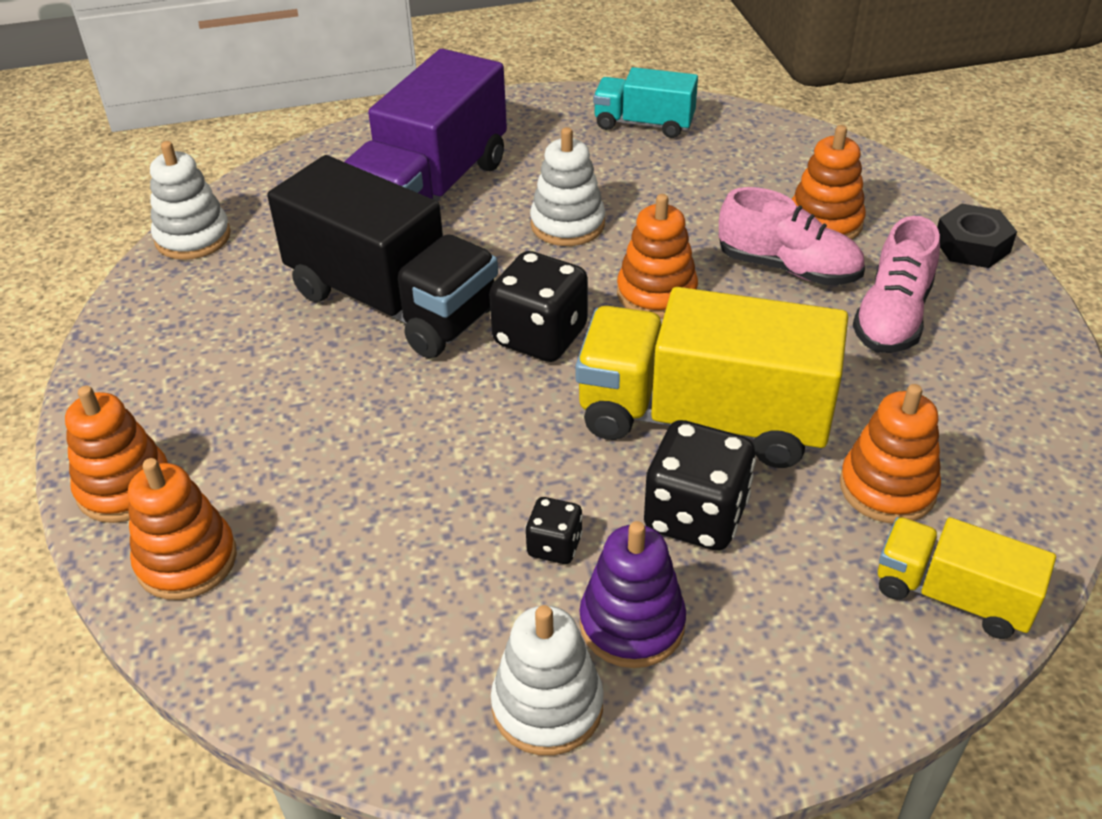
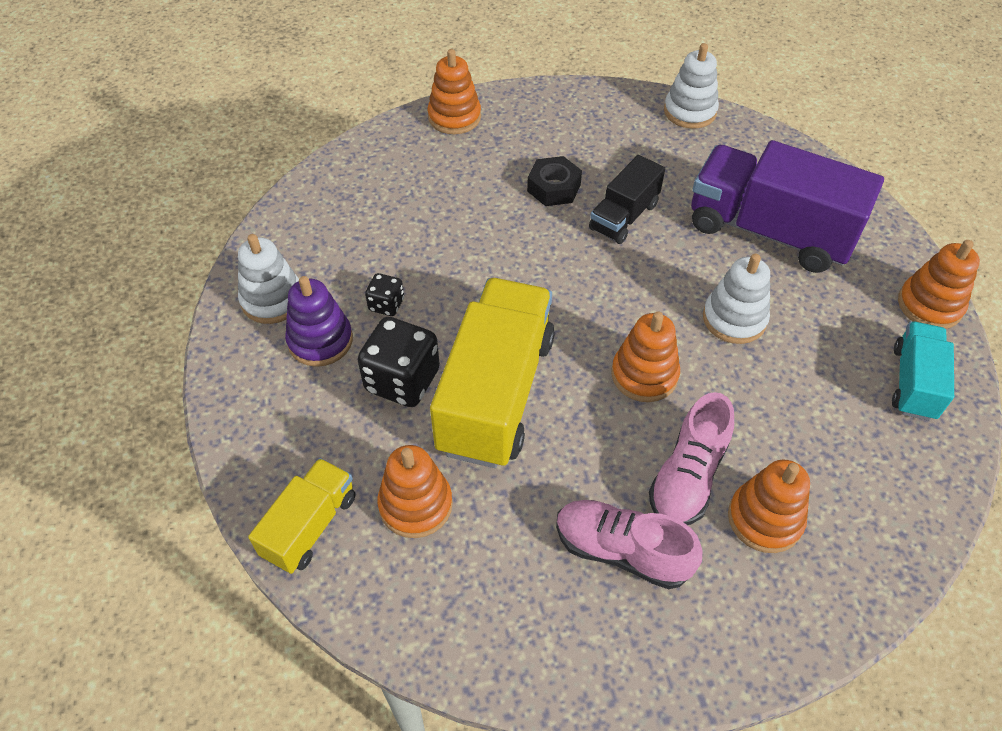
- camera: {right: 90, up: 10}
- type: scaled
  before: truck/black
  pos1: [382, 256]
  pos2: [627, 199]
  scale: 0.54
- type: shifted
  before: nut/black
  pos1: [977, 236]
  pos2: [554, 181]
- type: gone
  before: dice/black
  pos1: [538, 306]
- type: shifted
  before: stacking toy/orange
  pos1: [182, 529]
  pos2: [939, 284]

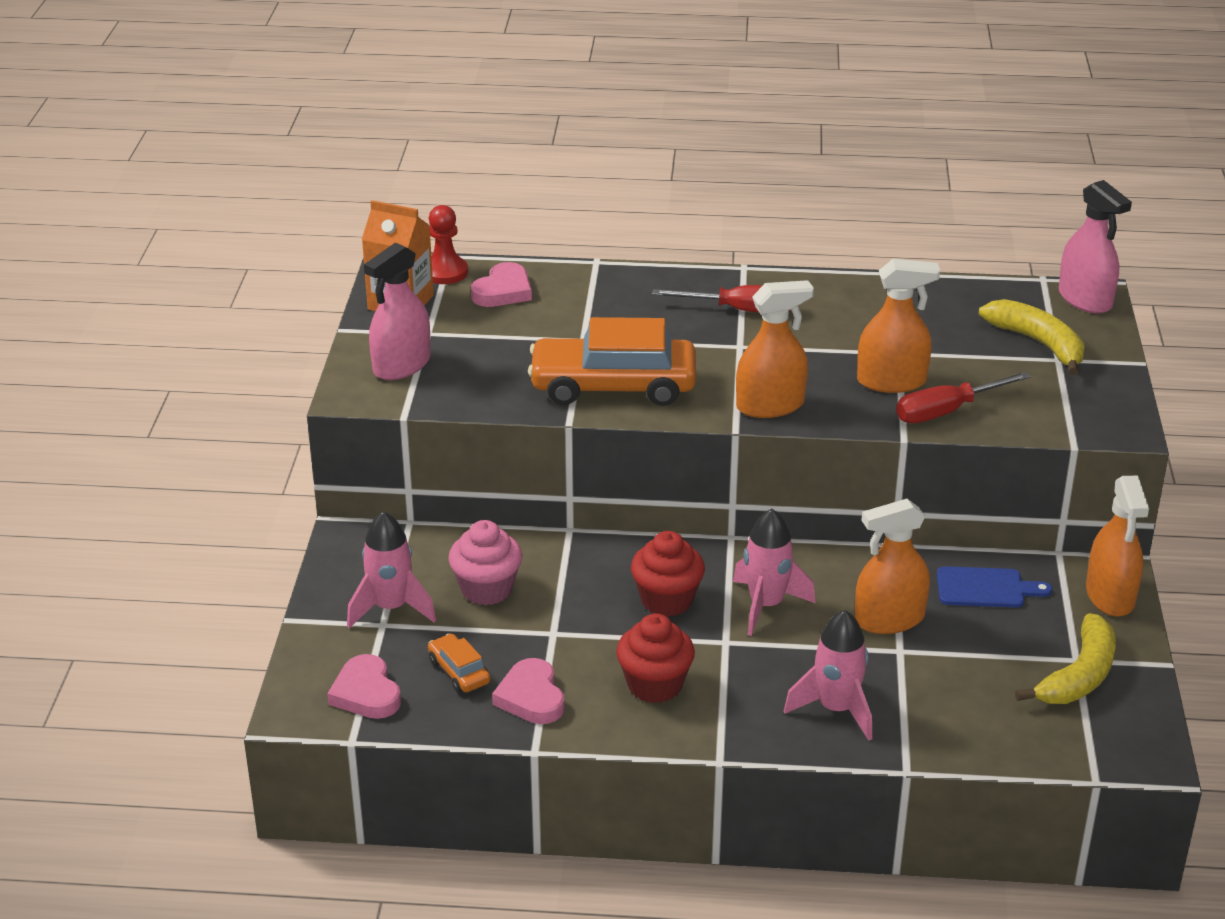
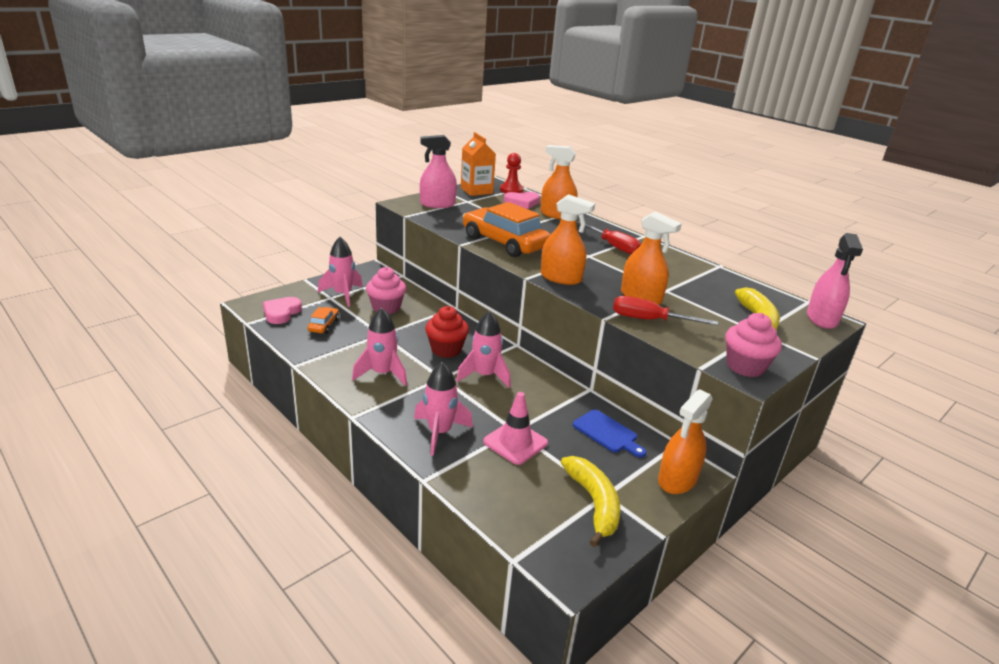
- camera: {right: 40, up: -5}
- type: shifted
  before: spray bottle/orange
  pos1: [892, 566]
  pos2: [559, 182]
- type: swapped
  before: cupcake/red
  after: rocket/pink
  pos1: [655, 658]
  pos2: [379, 347]
- type: rotated
  before: banana/yellow
  pos1: [1065, 658]
  pos2: [590, 501]
  turn: -90
- type: gone
  before: heart/pink
  pos1: [528, 691]
- type: new
  after: cupcake/pink
  pos2: [753, 345]
- type: new
  after: traffic cone/pink
  pos2: [515, 428]

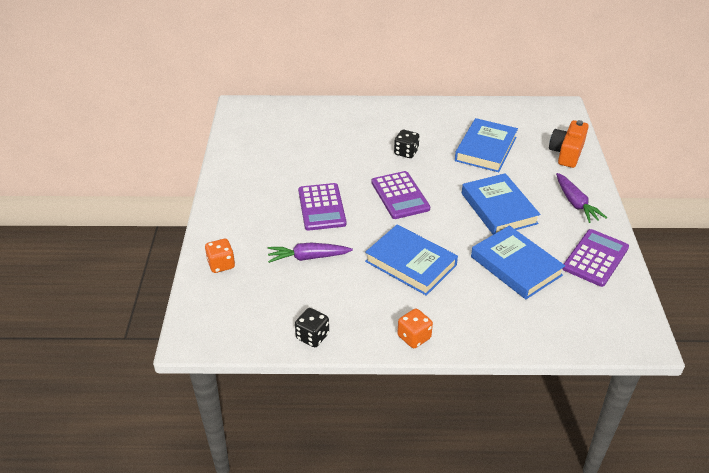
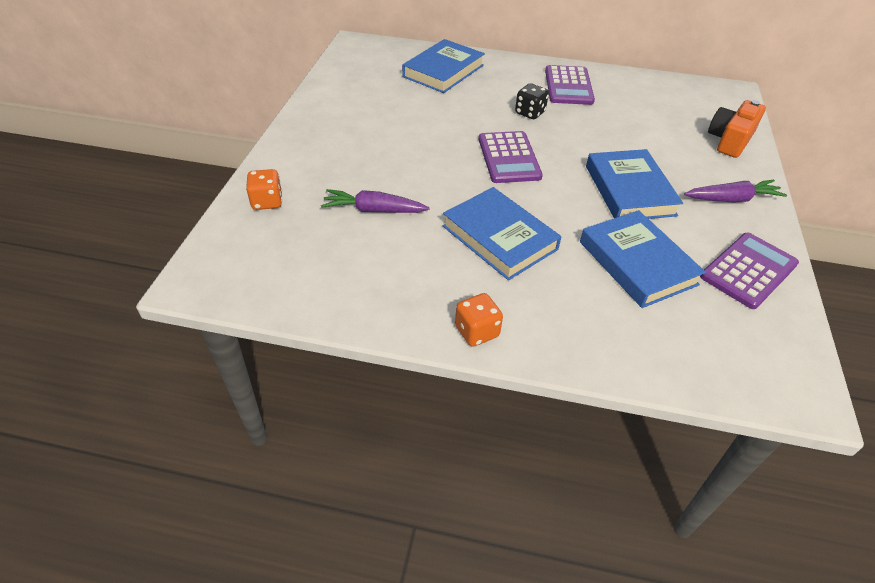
- camera: {right: 10, up: 5}
- type: shifted
  before: book/blue
  pos1: [486, 145]
  pos2: [443, 66]
- type: rotated
  before: carrot/purple
  pos1: [581, 198]
  pos2: [735, 191]
  turn: -90
- type: shifted
  before: calculator/purple
  pos1: [322, 207]
  pos2: [570, 85]
- type: gone
  before: dice/black
  pos1: [312, 327]

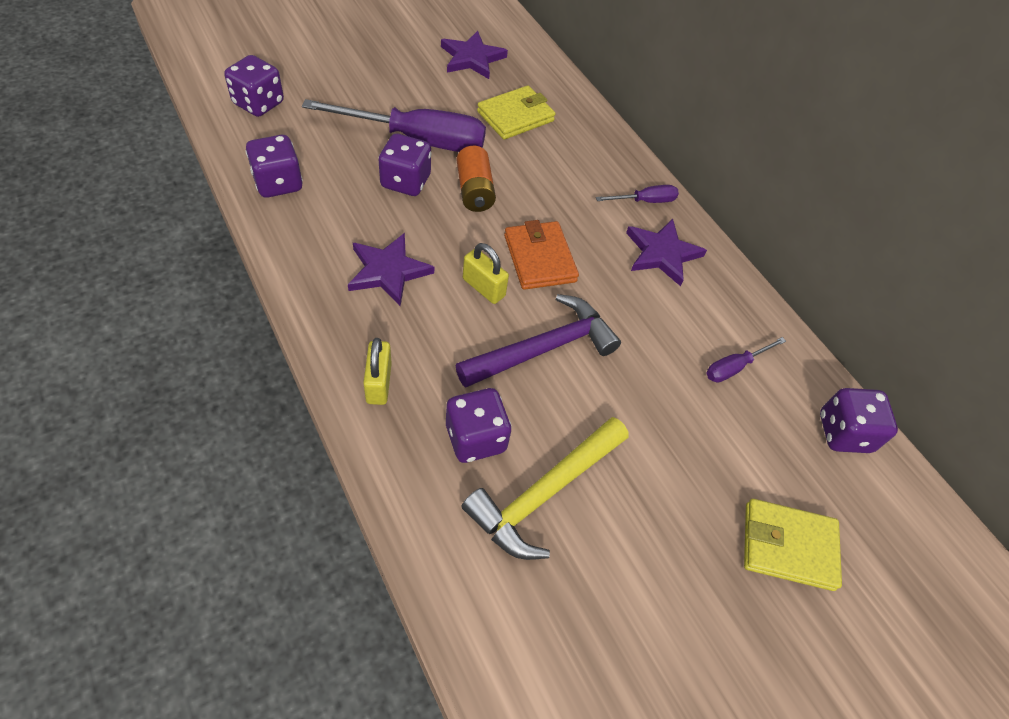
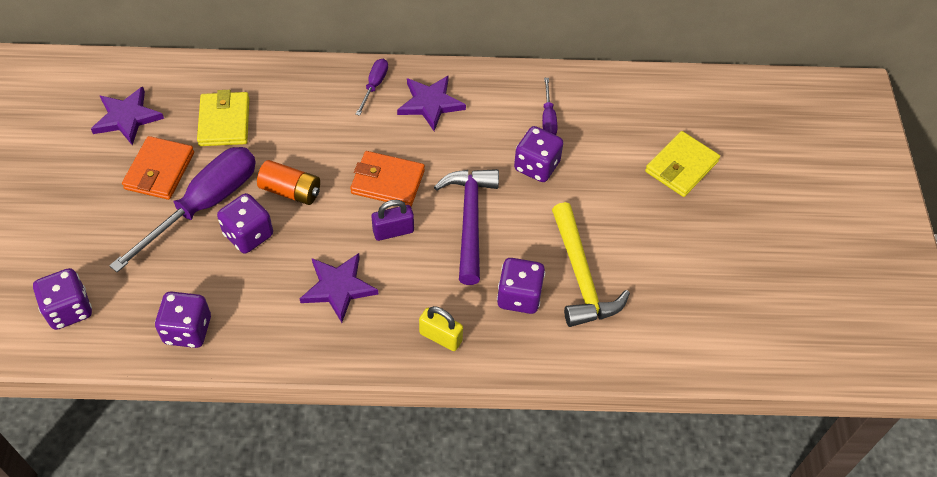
- camera: {right: -55, up: 0}
- type: repainted
  before: padlock/yellow
  after: padlock/purple
  pos1: [486, 273]
  pos2: [392, 220]
- type: shifted
  before: dice/purple
  pos1: [859, 420]
  pos2: [538, 154]
- type: new
  after: wallet/orange
  pos2: [158, 168]

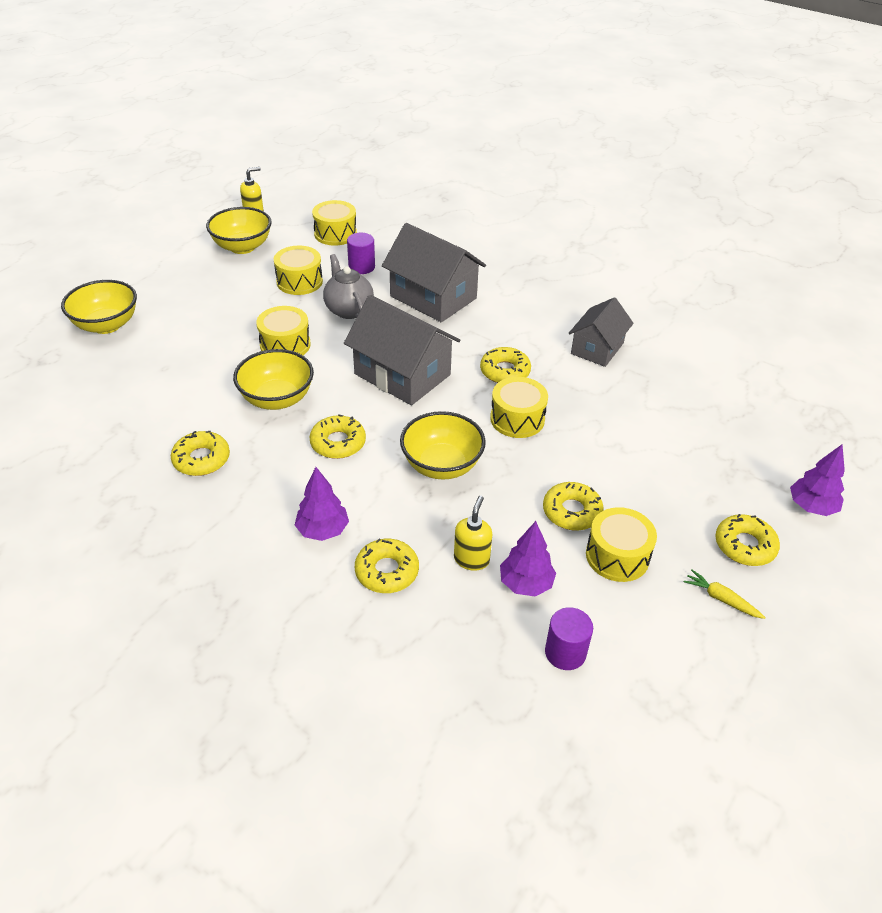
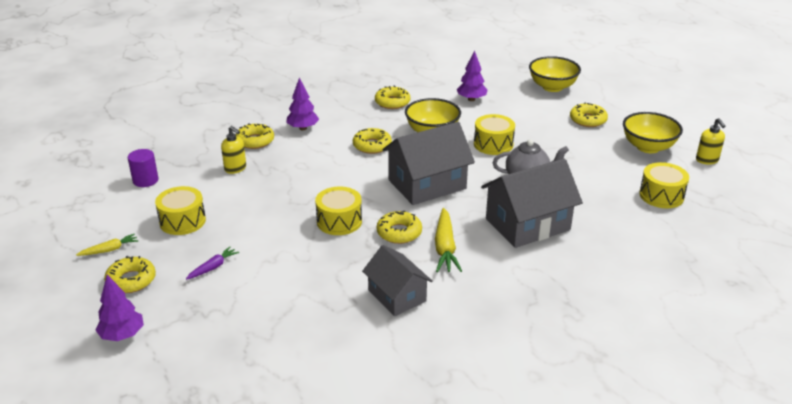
- camera: {right: 115, up: -10}
- type: gone
  before: cylinder/purple
  pos1: [361, 253]
- type: gone
  before: drum/yellow
  pos1: [298, 270]
- type: gone
  before: bowl/yellow
  pos1: [443, 445]
- type: shifted
  before: donut/yellow
  pos1: [573, 506]
  pos2: [589, 114]
- type: shifted
  before: tree/purple
  pos1: [528, 558]
  pos2: [472, 75]
- type: new
  after: carrot/yellow
  pos2: [448, 240]
- type: new
  after: carrot/purple
  pos2: [212, 263]

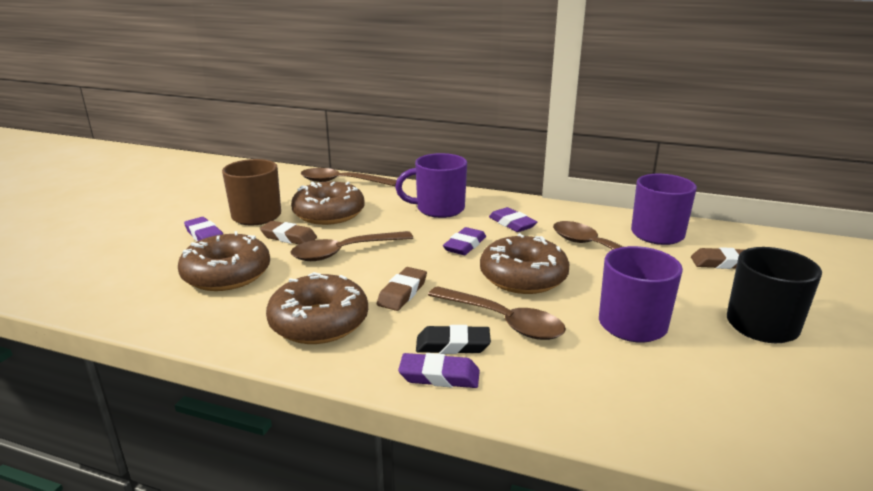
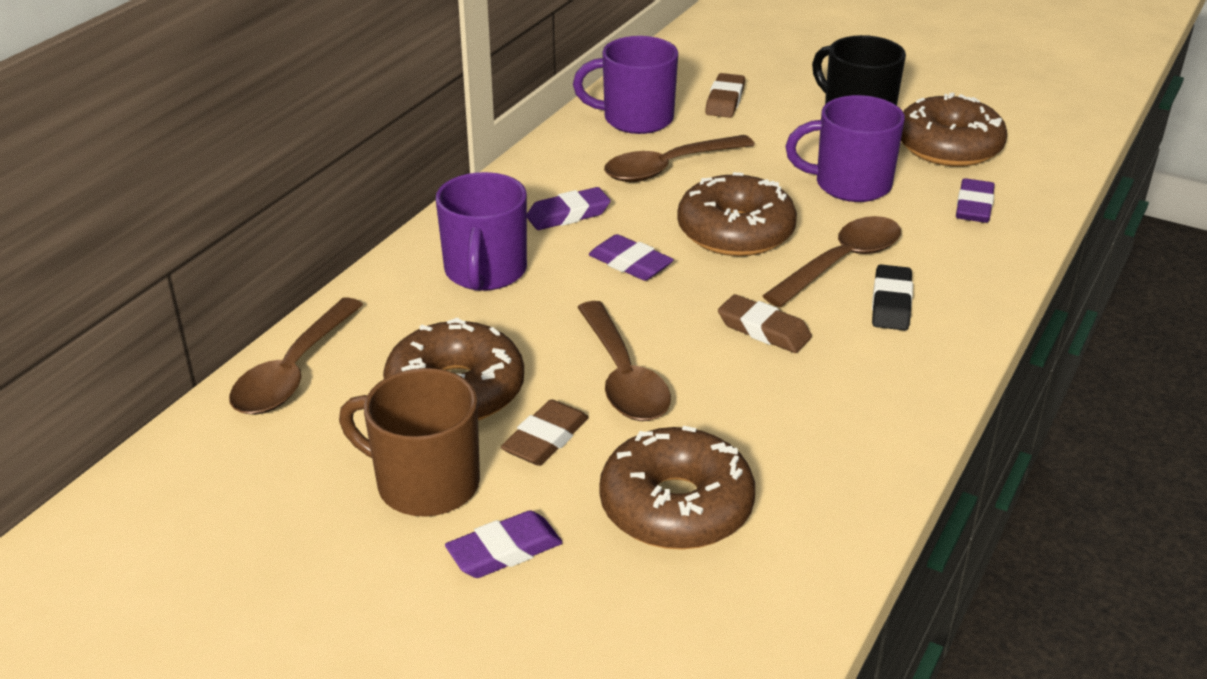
- camera: {right: -80, up: 10}
- type: shifted
  before: donut/brown
  pos1: [317, 308]
  pos2: [954, 130]
- type: shifted
  before: eraser/purple
  pos1: [439, 370]
  pos2: [975, 200]

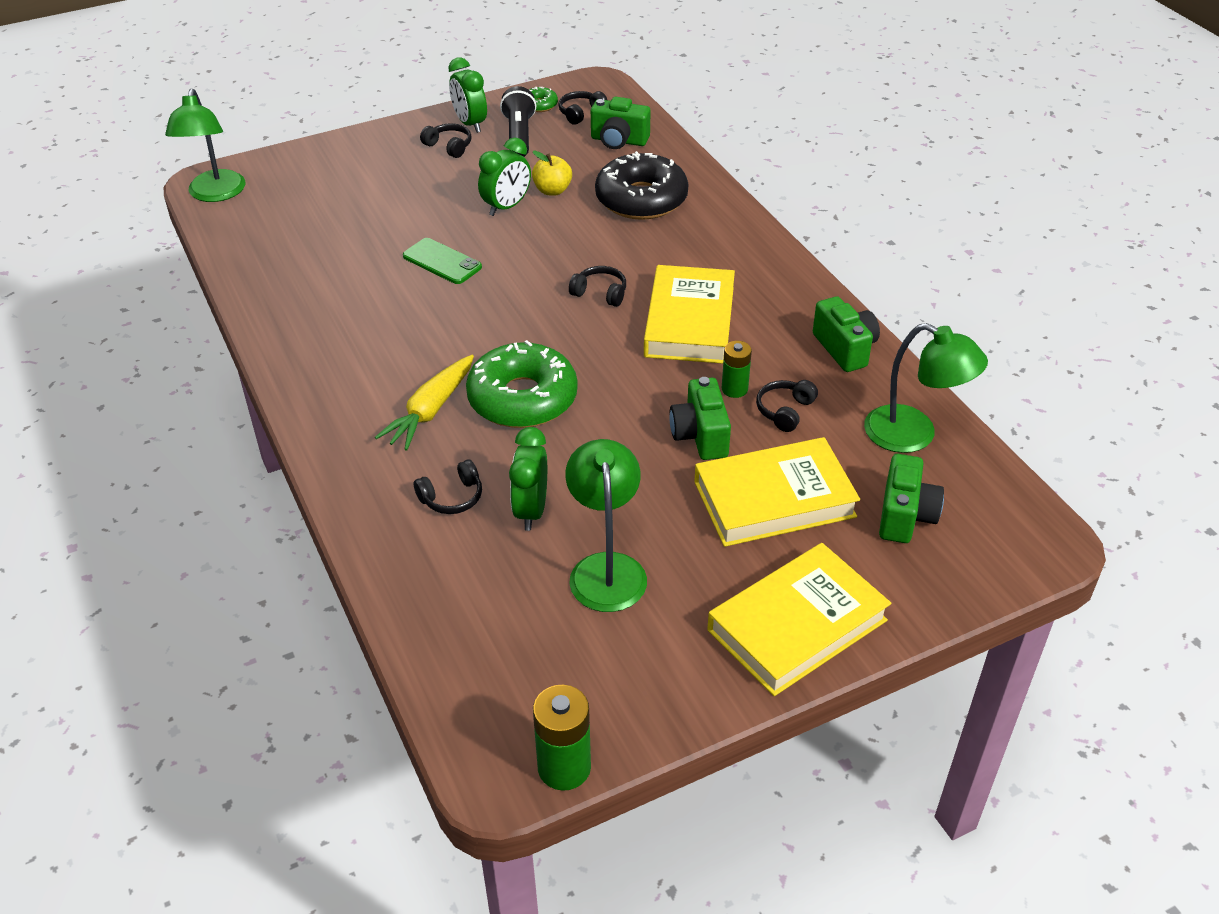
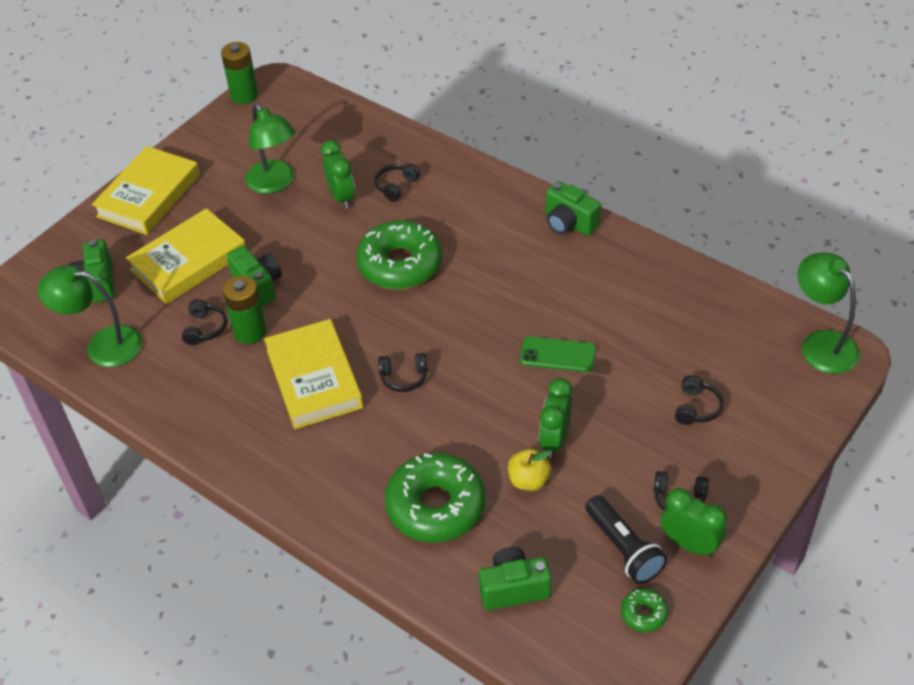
- camera: {right: 155, up: 5}
- type: shifted
  before: headphones/black
  pos1: [582, 108]
  pos2: [699, 400]
- type: repainted
  before: donut/black
  after: donut/green
  pos1: [642, 185]
  pos2: [435, 498]
- type: shifted
  before: camera/green
  pos1: [846, 334]
  pos2: [573, 208]
- type: scaled
  before: battery/green
  pos1: [737, 369]
  pos2: [244, 309]
  scale: 1.54
- type: gone
  before: carrot/yellow
  pos1: [424, 402]

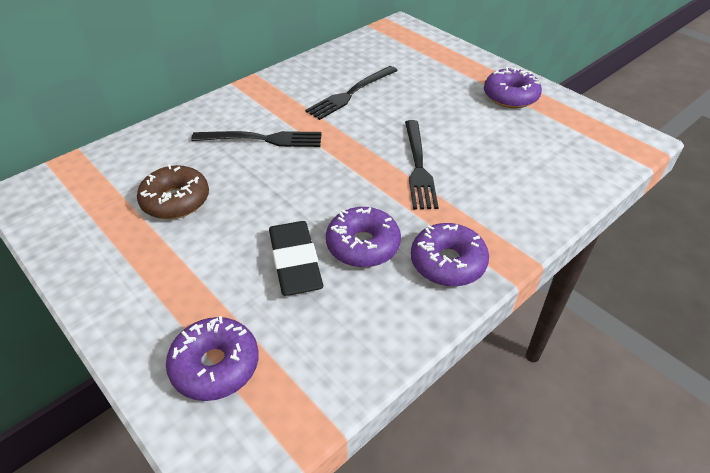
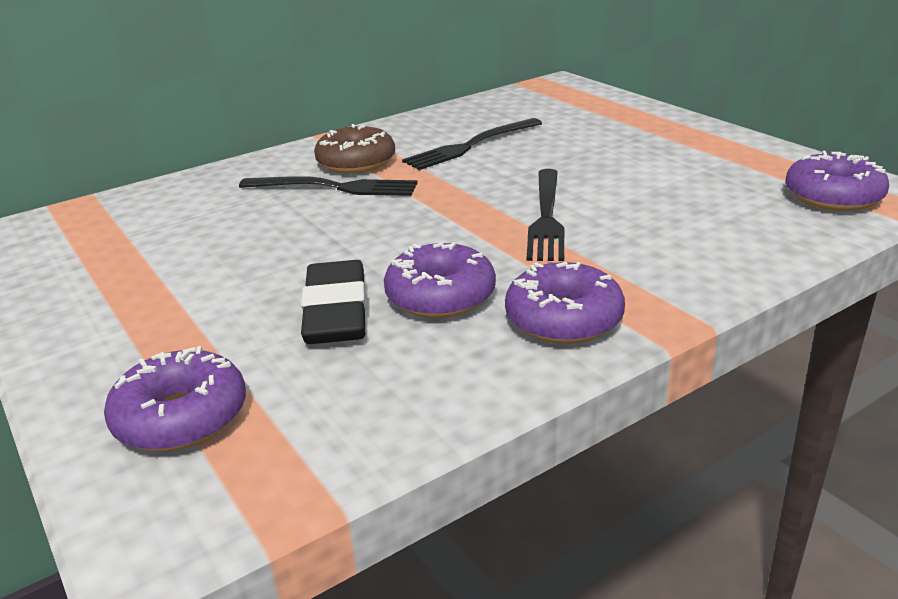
- camera: {right: 10, up: -15}
- type: shifted
  before: donut/purple
  pos1: [513, 87]
  pos2: [837, 181]
- type: shifted
  before: donut/brown
  pos1: [173, 191]
  pos2: [354, 149]

